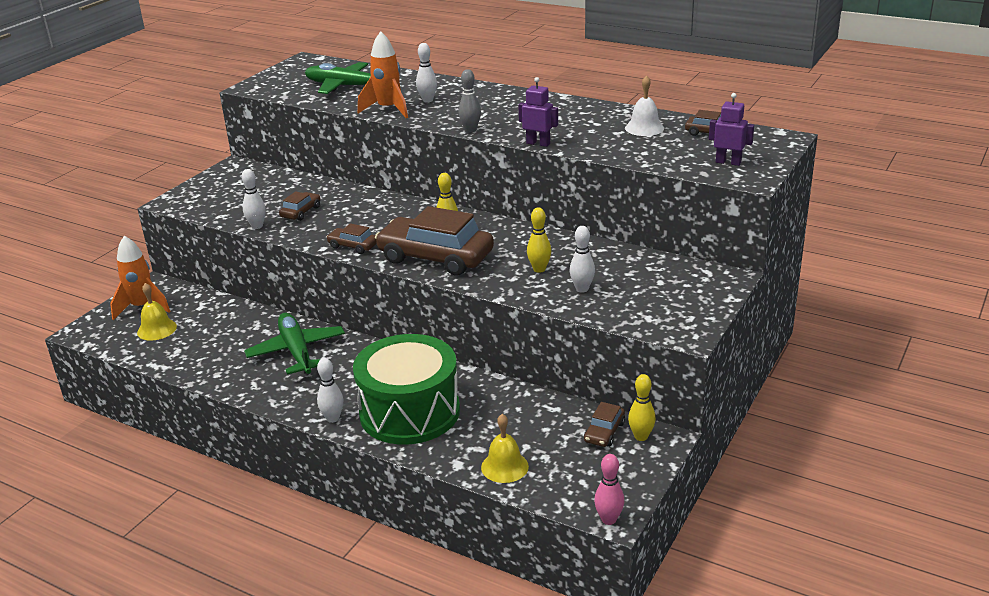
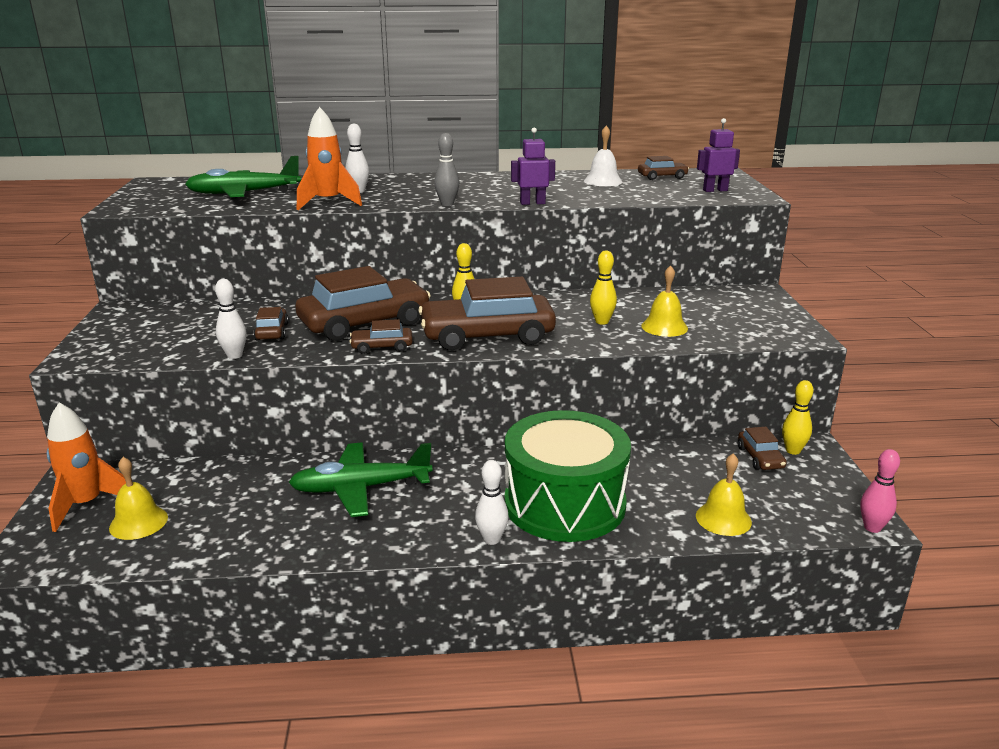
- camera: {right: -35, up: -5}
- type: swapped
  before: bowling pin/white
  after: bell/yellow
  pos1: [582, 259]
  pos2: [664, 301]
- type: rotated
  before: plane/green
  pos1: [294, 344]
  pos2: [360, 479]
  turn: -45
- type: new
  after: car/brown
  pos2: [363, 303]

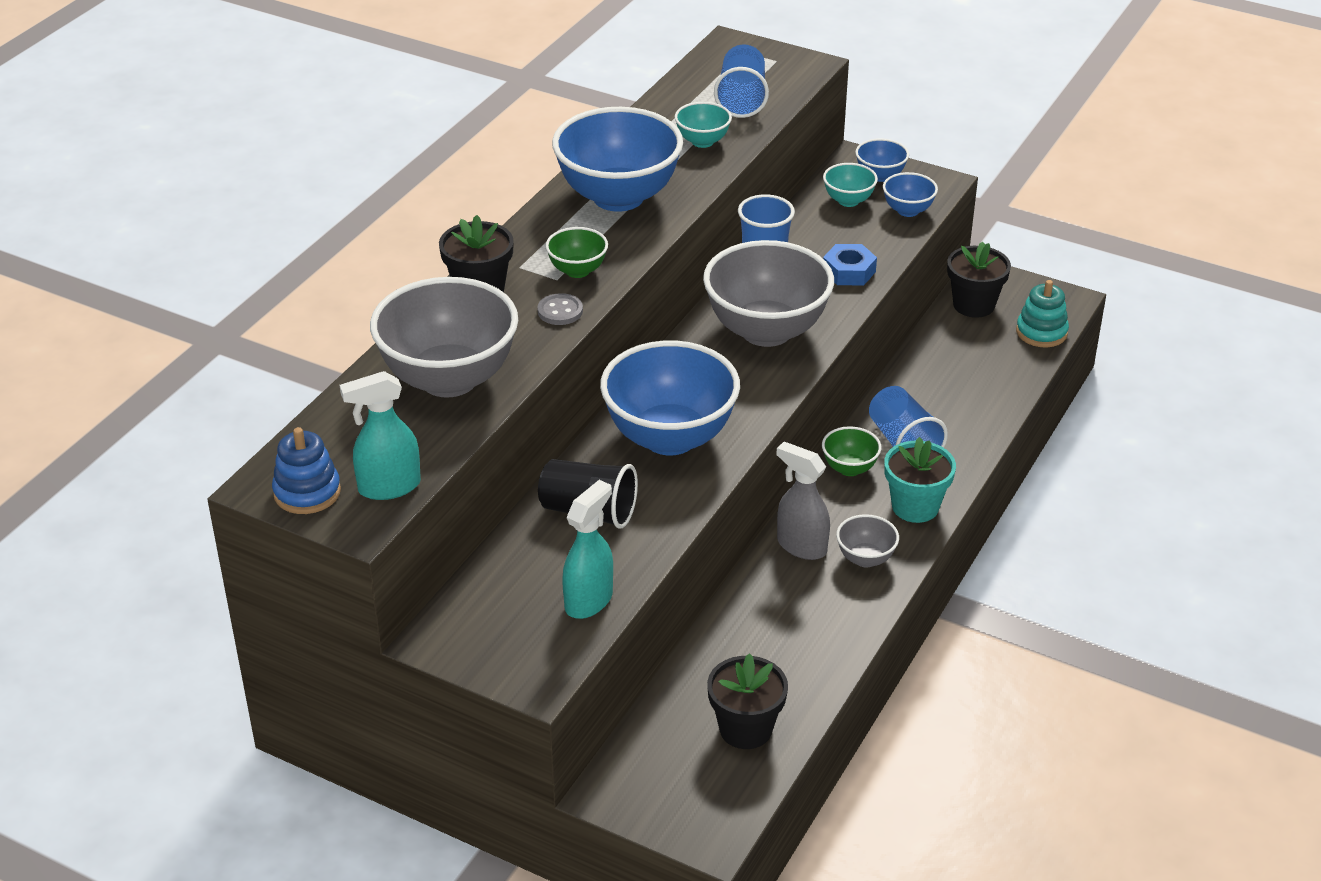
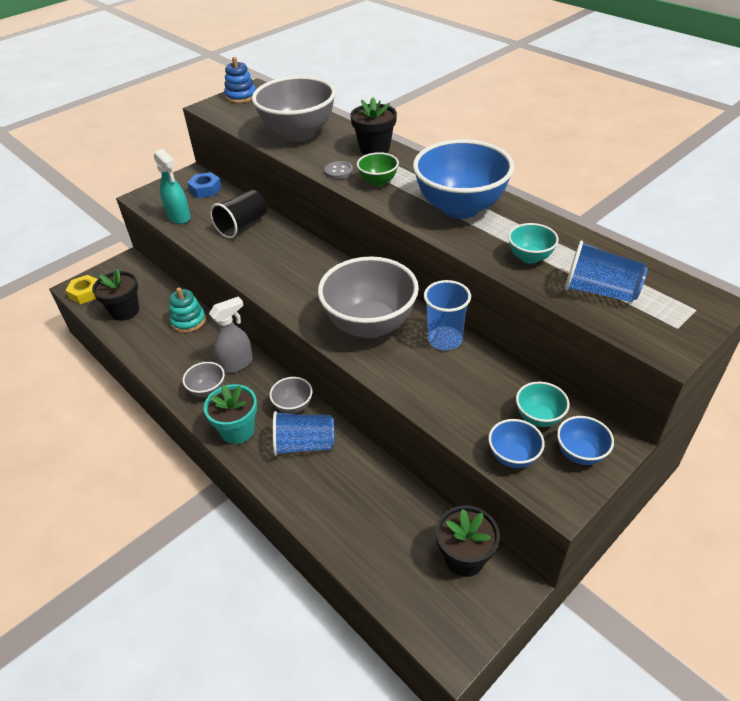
- camera: {right: 110, up: 5}
- type: shifted
  before: nut/blue
  pos1: [850, 264]
  pos2: [204, 185]
- type: shifted
  before: stacking toy/turquoise
  pos1: [1042, 314]
  pos2: [187, 310]
- type: gone
  before: bowl/blue
  pos1: [670, 398]
- type: gone
  before: spray bottle/turquoise
  pos1: [380, 435]
- type: repainted
  before: bowl/green
  after: bowl/grey
  pos1: [851, 451]
  pos2: [291, 395]
- type: new
  after: nut/yellow
  pos2: [81, 289]

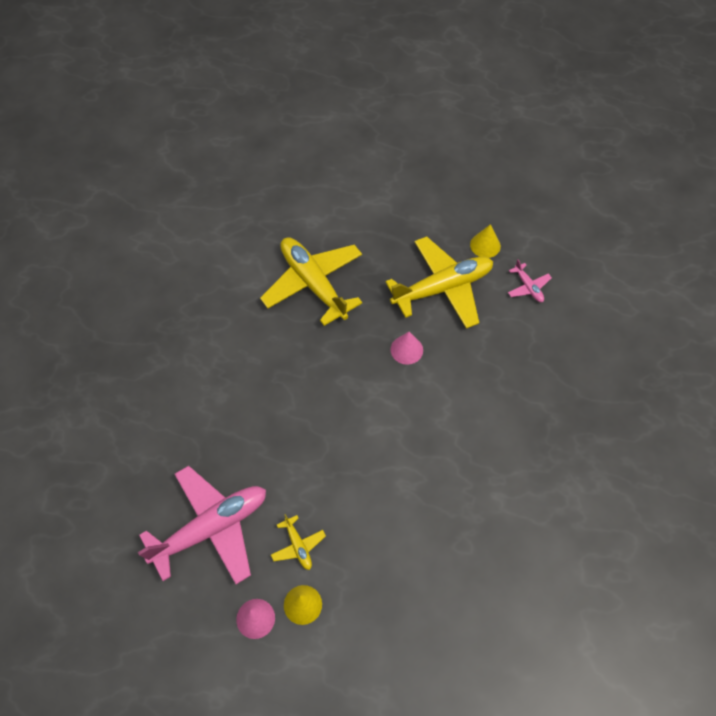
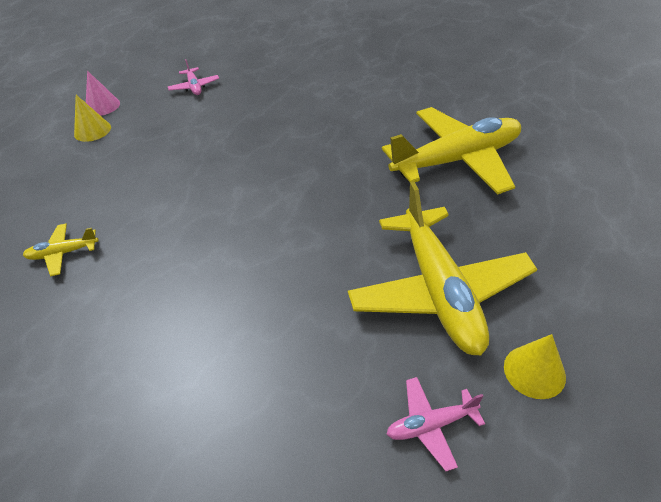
- camera: {right: 105, up: -15}
- type: gone
  before: cone/pink
  pos1: [406, 348]
- type: scaled
  before: plane/pink
  pos1: [202, 525]
  pos2: [193, 77]
  scale: 0.43
- type: shifted
  before: plane/yellow
  pos1: [298, 542]
  pos2: [61, 250]

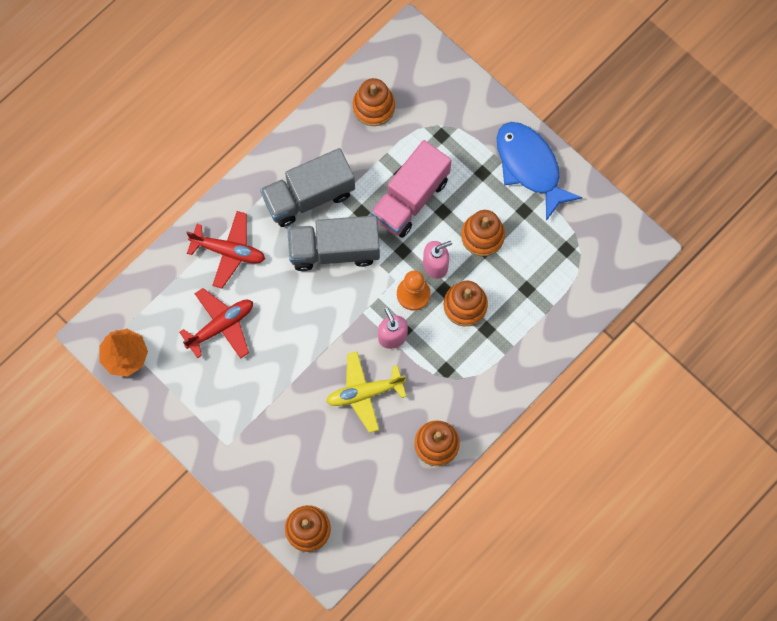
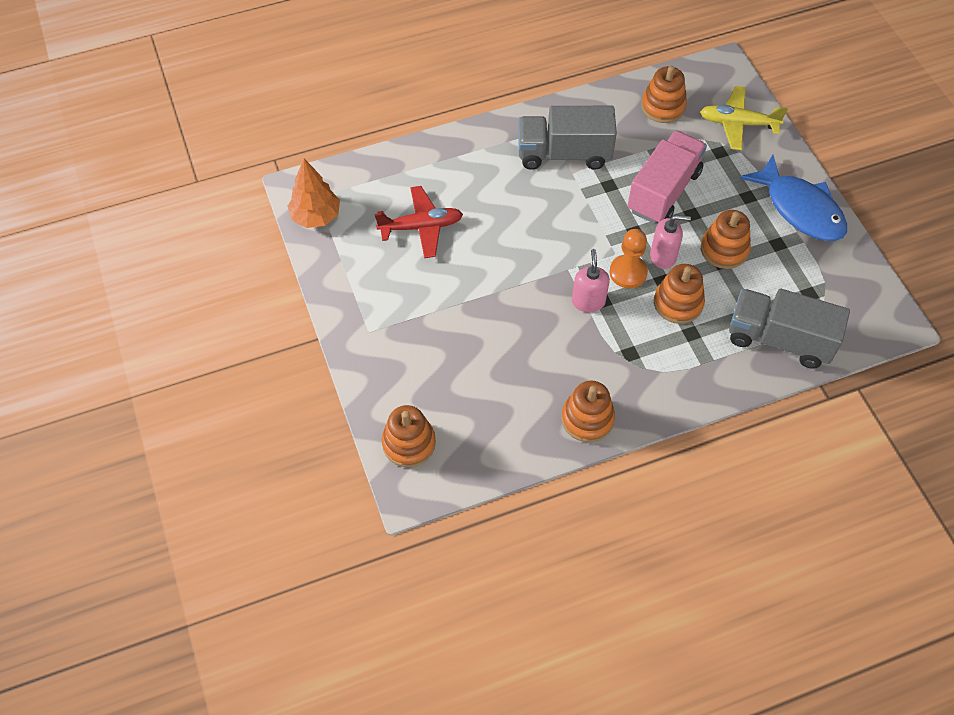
- camera: {right: 25, up: -15}
- type: rotated
  before: fish/blue
  pos1: [540, 171]
  pos2: [793, 198]
  turn: 150
- type: rotated
  before: truck/pink
  pos1: [411, 189]
  pos2: [667, 177]
  turn: 150
- type: gone
  before: plane/red
  pos1: [225, 249]
- type: shifted
  before: truck/grey
  pos1: [333, 243]
  pos2: [789, 329]
- type: shifted
  before: plane/yellow
  pos1: [366, 392]
  pos2: [744, 118]

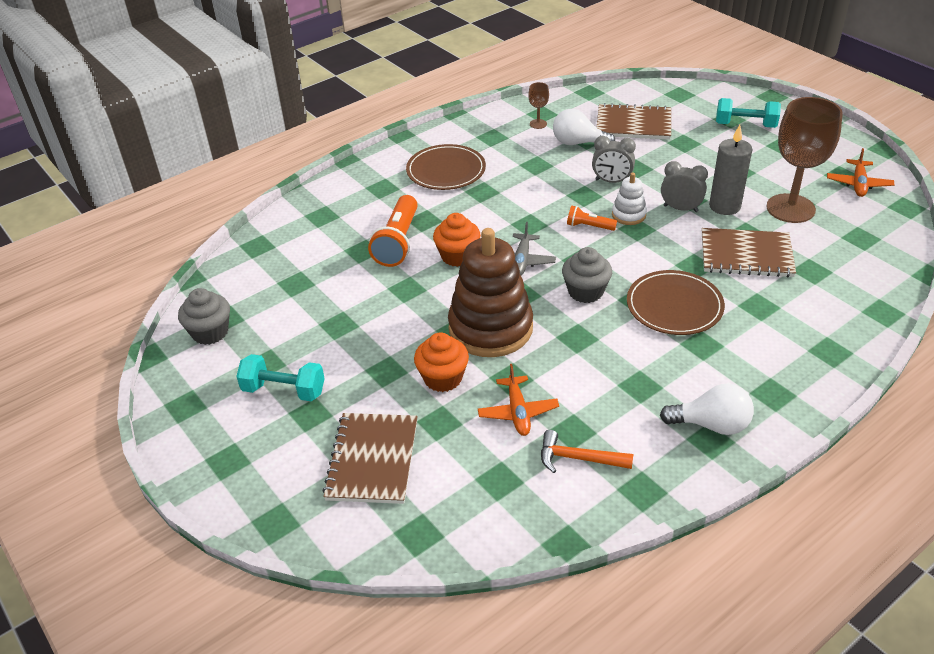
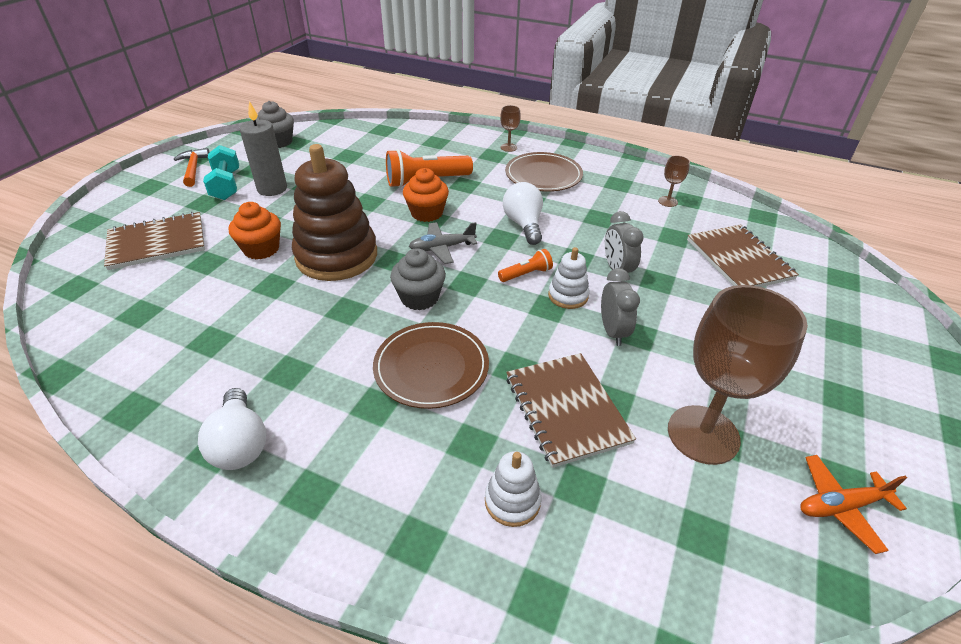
- camera: {right: 60, up: 0}
- type: gone
  before: dumbbell/turquoise
  pos1: [748, 113]
- type: shifted
  before: light bulb/white
  pos1: [584, 127]
  pos2: [523, 213]
- type: shifted
  before: candle/grey
  pos1: [730, 170]
  pos2: [263, 148]
- type: rotated
  before: flashlight/orange
  pos1: [592, 218]
  pos2: [525, 265]
  turn: 75
- type: gone
  before: plane/orange
  pos1: [518, 400]
- type: shifted
  before: hammer/orange
  pos1: [587, 451]
  pos2: [191, 167]
- type: new
  after: goblet/brown
  pos2: [510, 128]
- type: new
  after: stacking toy/white
  pos2: [513, 489]

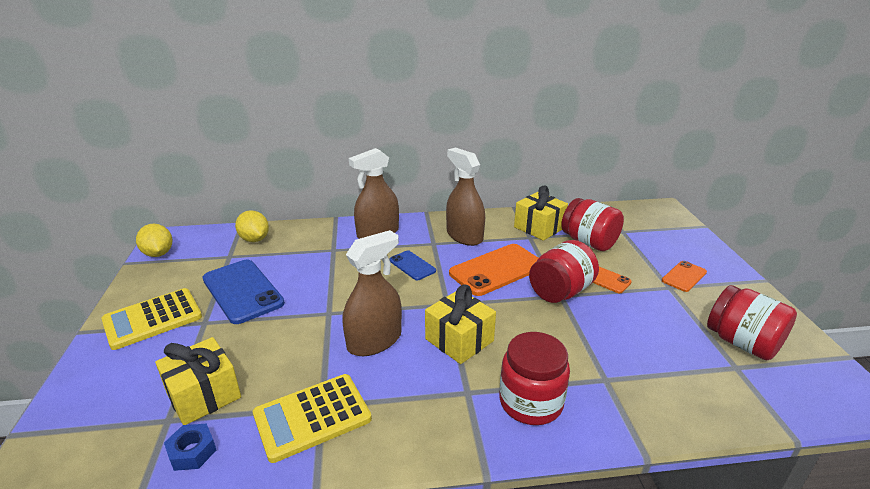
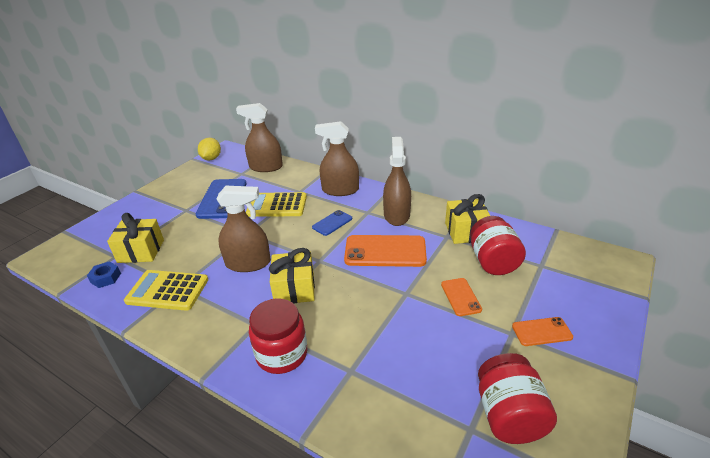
- camera: {right: 40, up: 5}
- type: swapped
  before: lemon/yellow
  after: spray bottle/brown
  pos1: [252, 226]
  pos2: [259, 137]
- type: gone
  before: jar/red
  pos1: [564, 271]
- type: rotated
  before: phone/blue
  pos1: [412, 265]
  pos2: [332, 223]
  turn: 45
- type: shifted
  before: calculator/yellow
  pos1: [151, 319]
  pos2: [276, 204]

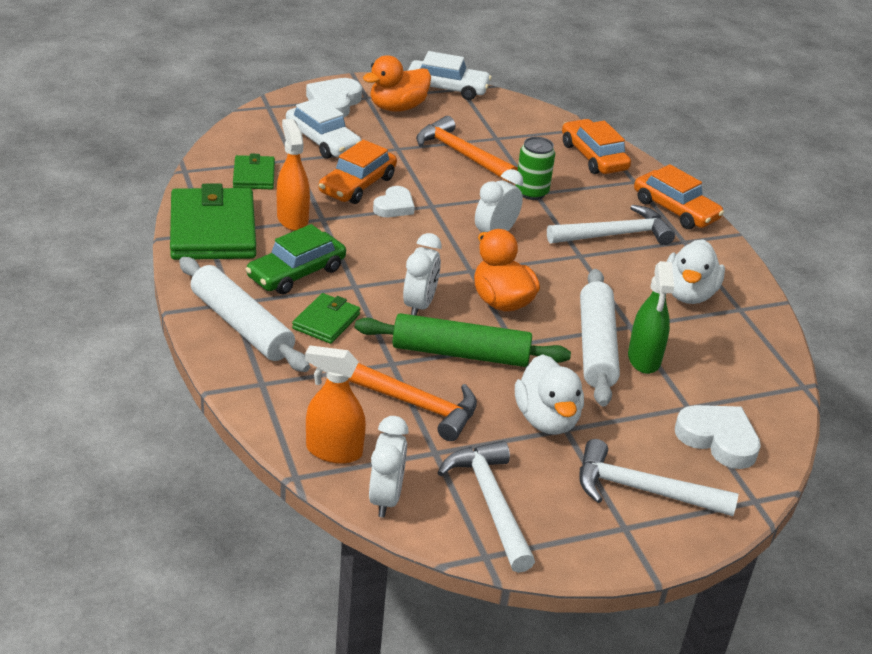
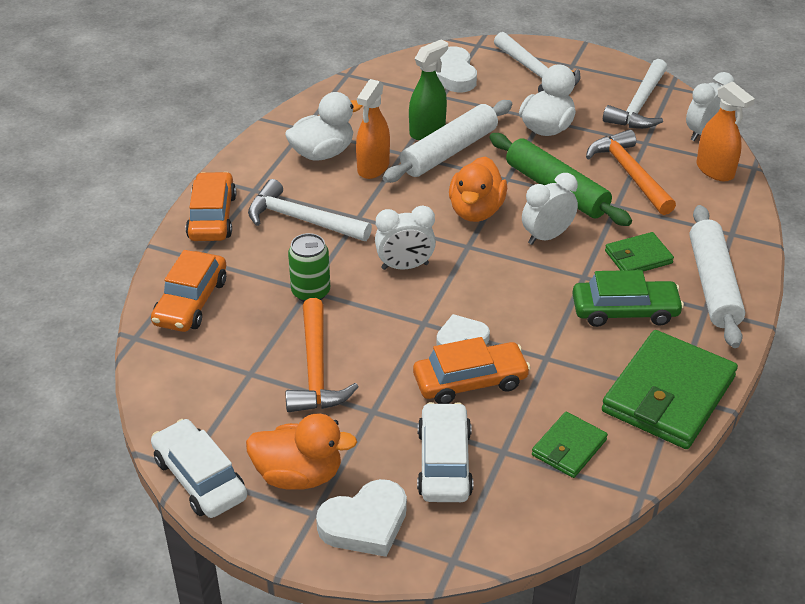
- camera: {right: -135, up: 5}
- type: shifted
  before: spray bottle/orange
  pos1: [293, 175]
  pos2: [373, 129]

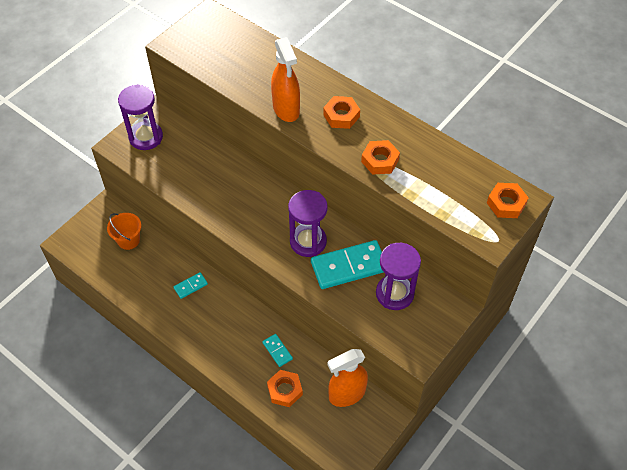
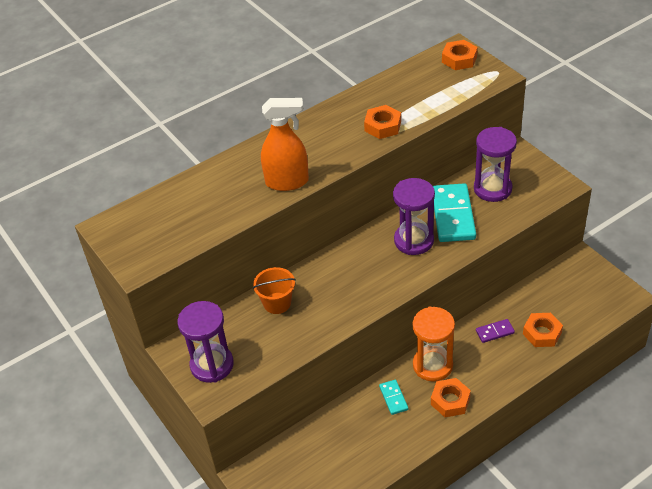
- camera: {right: -70, up: -10}
- type: shifted
  before: nut/orange
  pos1: [341, 112]
  pos2: [451, 397]
- type: shifted
  before: bucket/orange
  pos1: [124, 231]
  pos2: [274, 290]
- type: repainted
  before: domino/turquoise
  after: domino/purple
  pos1: [278, 350]
  pos2: [495, 331]
- type: gone
  before: spray bottle/orange
  pos1: [347, 378]
- type: new
  after: hourglass/orange
  pos2: [434, 344]

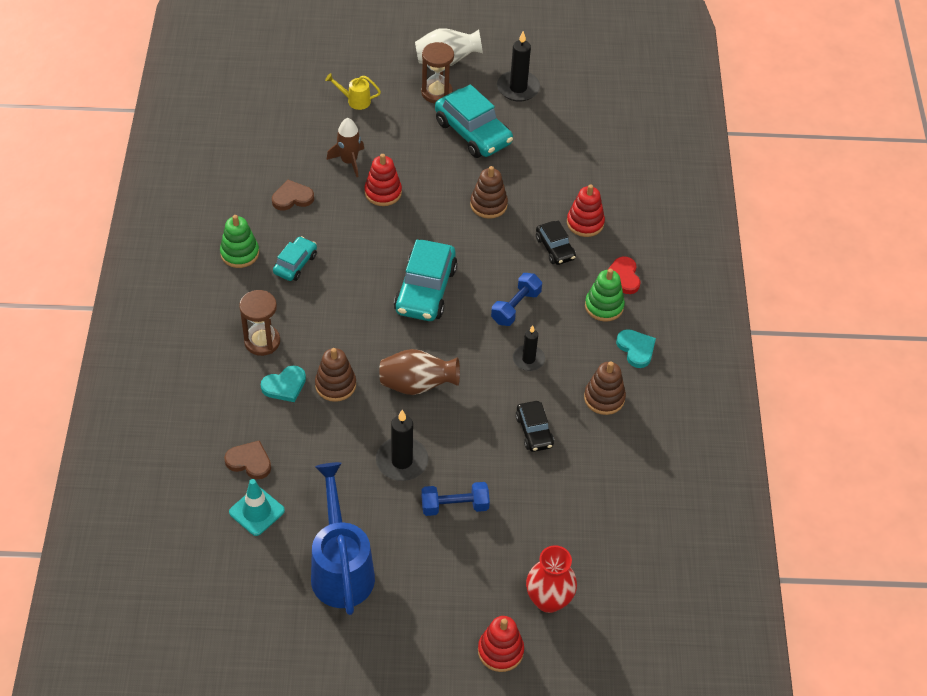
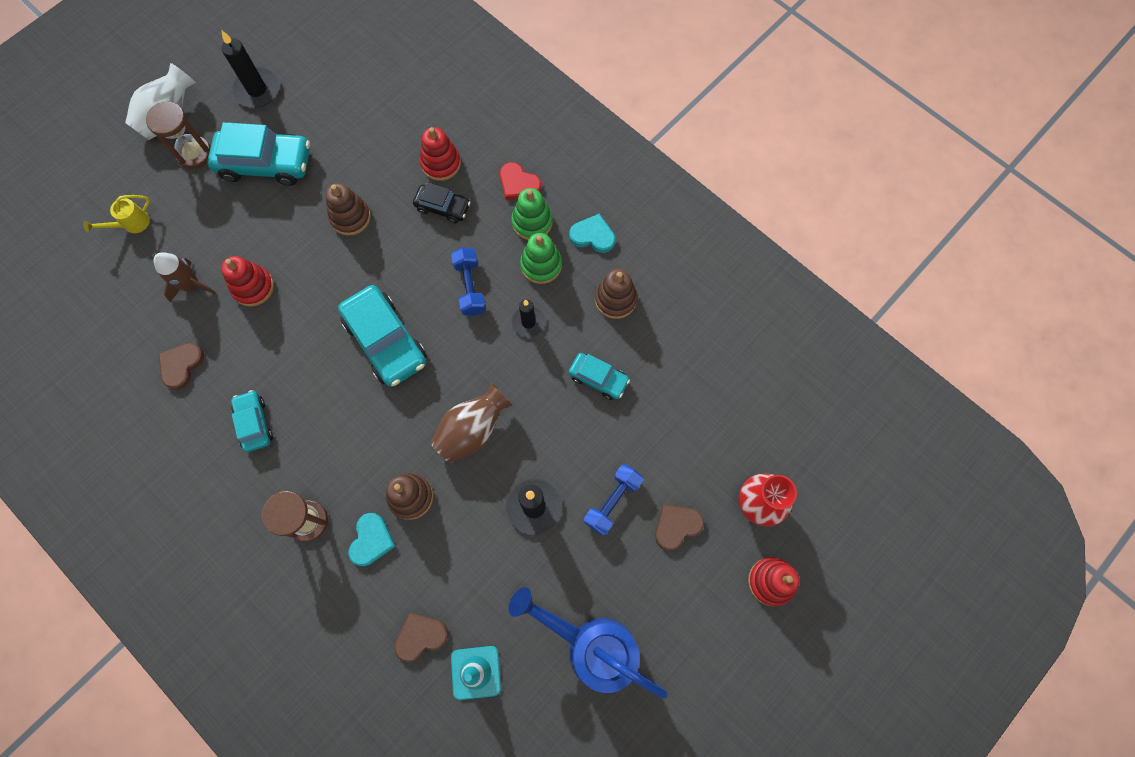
- camera: {right: -45, up: 20}
- type: shifted
  before: stacking toy/green
  pos1: [239, 241]
  pos2: [541, 258]
- type: repainted
  before: car/black
  after: car/turquoise
  pos1: [534, 426]
  pos2: [599, 376]
- type: new
  after: heart/brown
  pos2: [679, 528]

